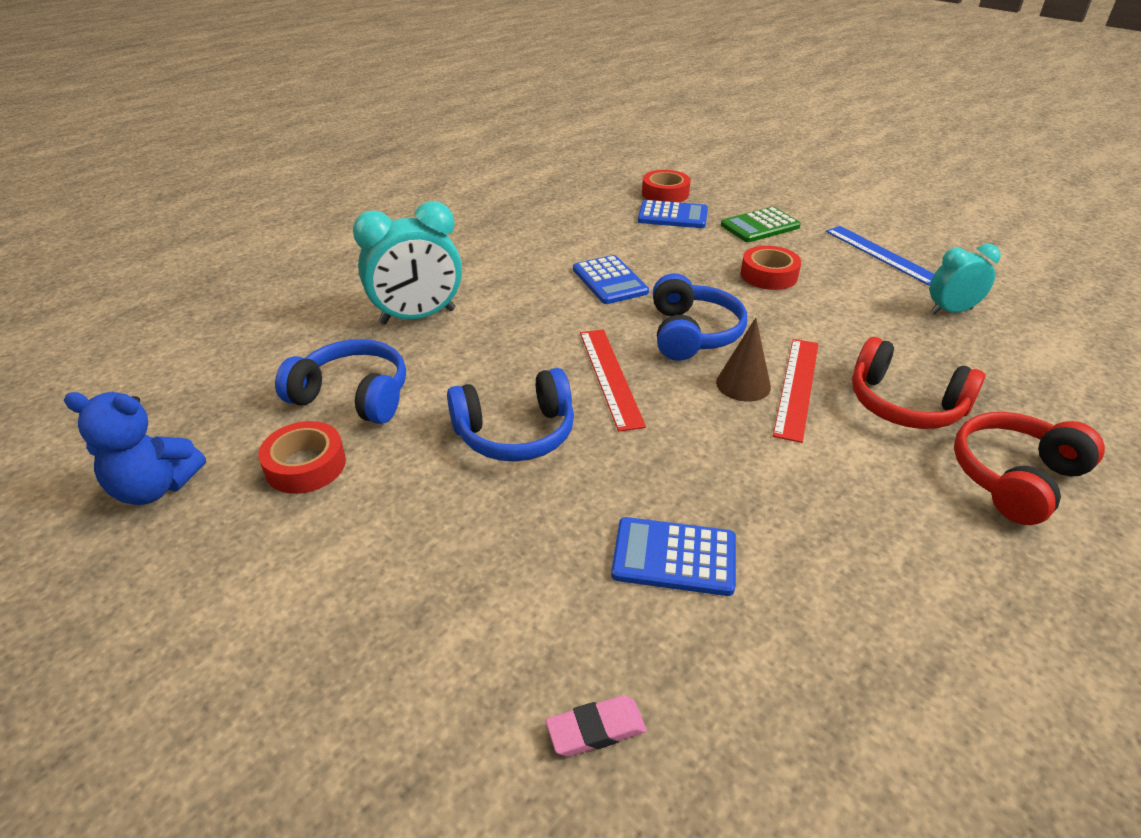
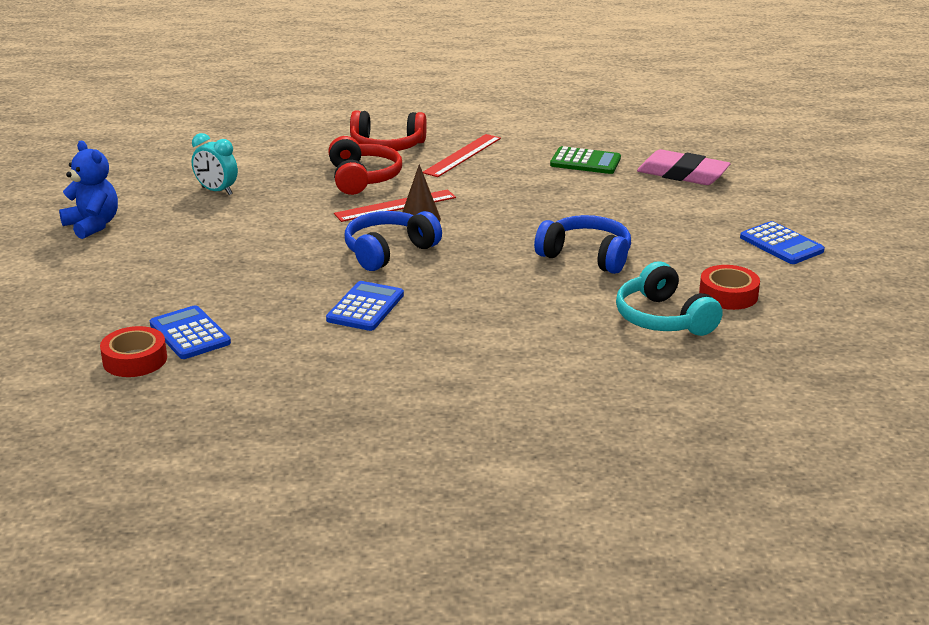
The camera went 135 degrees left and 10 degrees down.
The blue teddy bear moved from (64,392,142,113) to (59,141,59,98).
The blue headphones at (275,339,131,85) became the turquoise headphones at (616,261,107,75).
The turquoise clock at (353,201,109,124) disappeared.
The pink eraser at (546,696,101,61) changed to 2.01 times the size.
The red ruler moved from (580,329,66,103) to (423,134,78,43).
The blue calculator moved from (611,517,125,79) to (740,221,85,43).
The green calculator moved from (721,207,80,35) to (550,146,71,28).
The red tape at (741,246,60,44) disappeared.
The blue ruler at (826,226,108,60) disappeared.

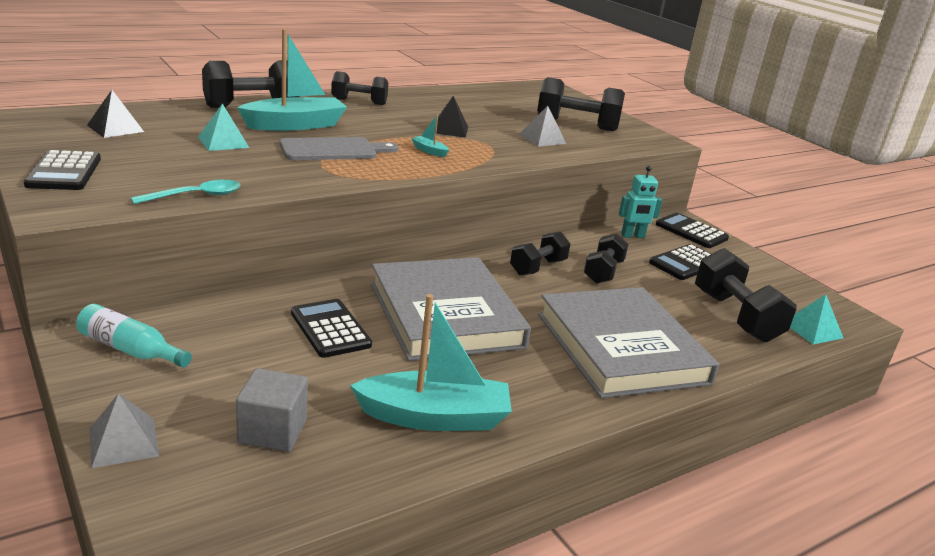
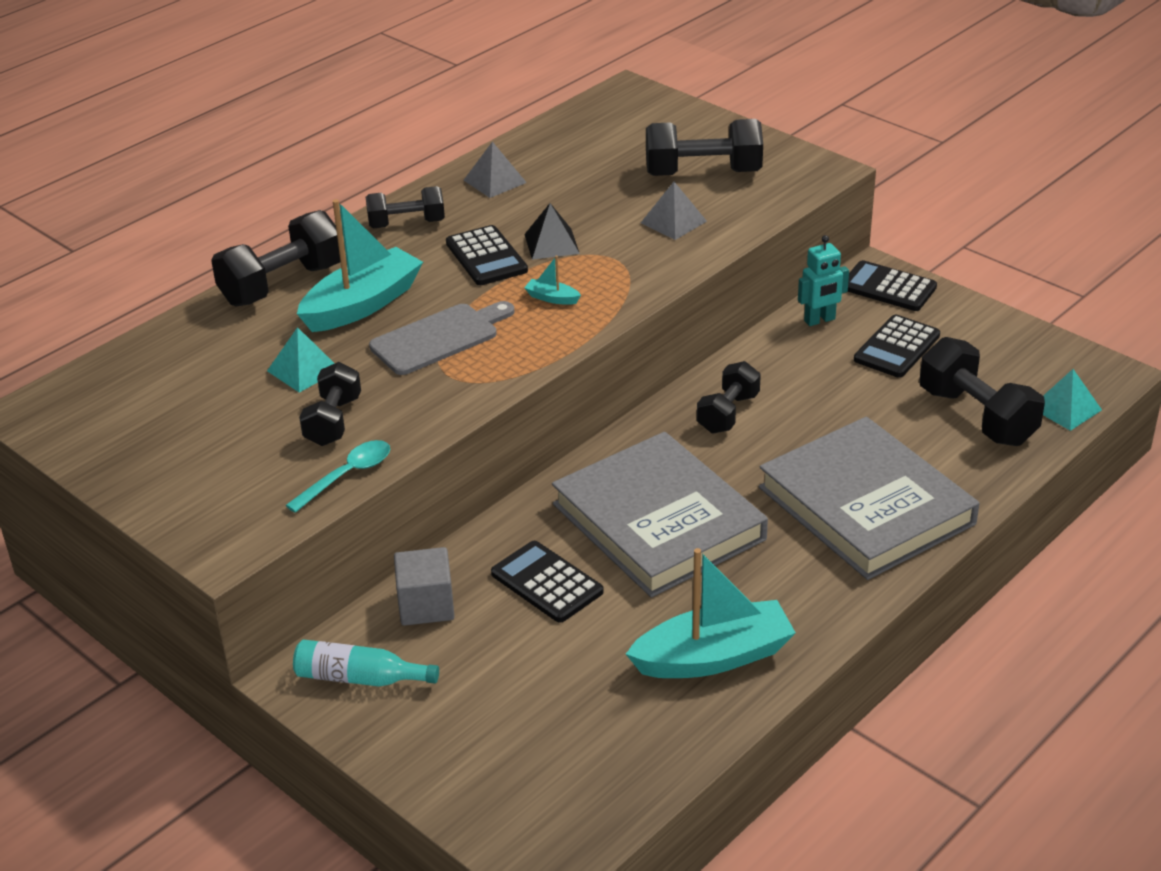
The camera went 10 degrees left and 10 degrees up.
The black calculator moved from (24,150,77,40) to (446,225,82,60).
The black pyramid at (87,90,57,48) disappeared.
The grey pyramid moved from (89,393,70,75) to (463,142,64,56).
The grey cube moved from (236,368,72,84) to (394,547,61,79).
The black dumbbell moved from (584,233,45,51) to (299,362,62,84).

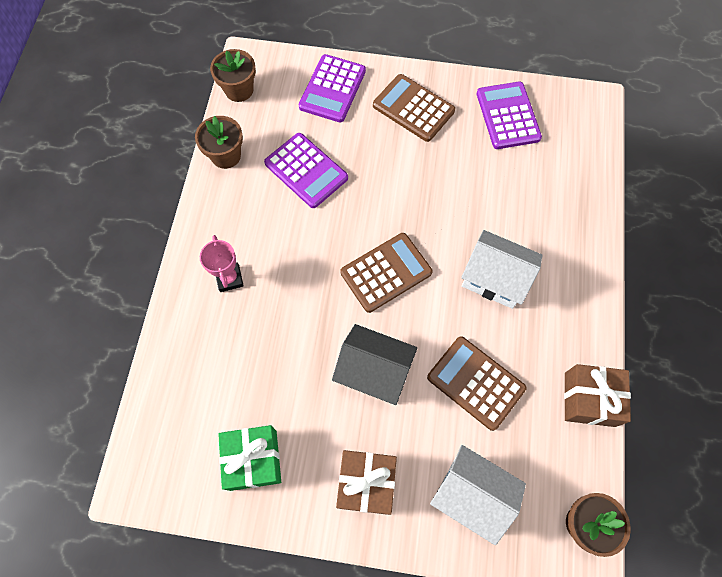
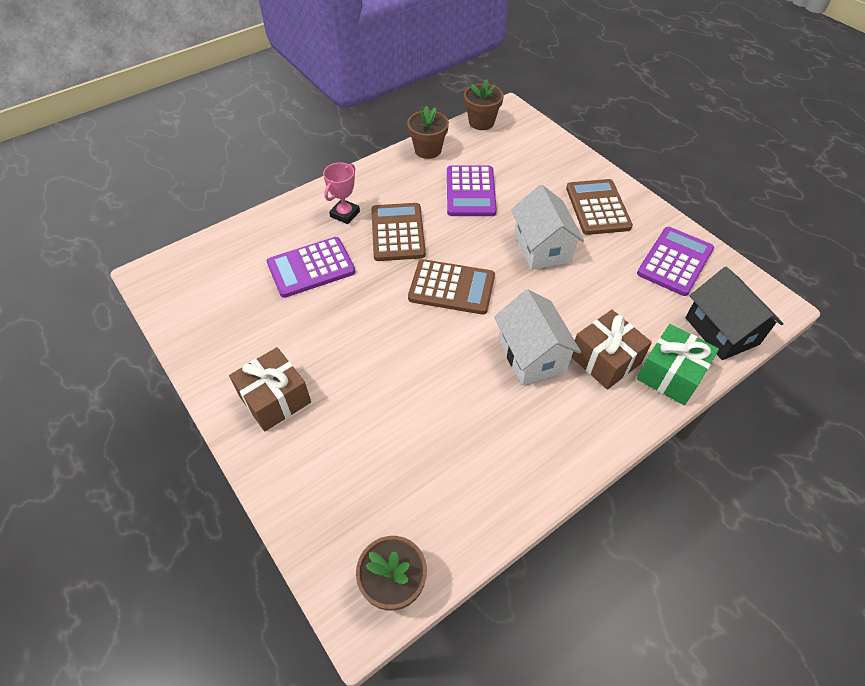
The camera went 45 degrees right and 15 degrees down.
The green gift moved from (218,425,63,66) to (637,324,82,81).
The purple calculator moved from (299,54,67,68) to (267,237,89,61).
The black house moved from (332,324,85,81) to (685,267,99,93).
The brown calculator moved from (427,336,99,95) to (371,203,55,58).
The white house moved from (430,445,96,100) to (511,185,73,85).
The brown gift moved from (564,364,67,63) to (571,310,81,80).

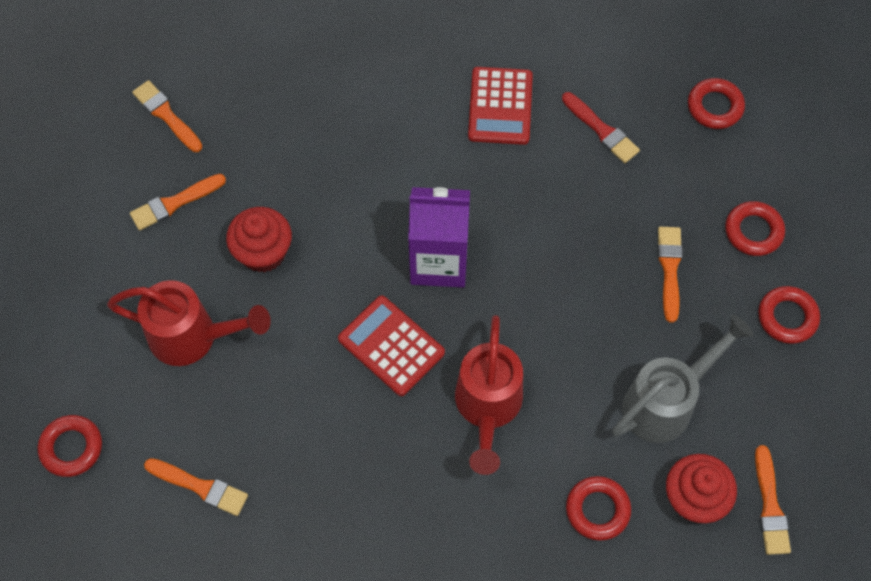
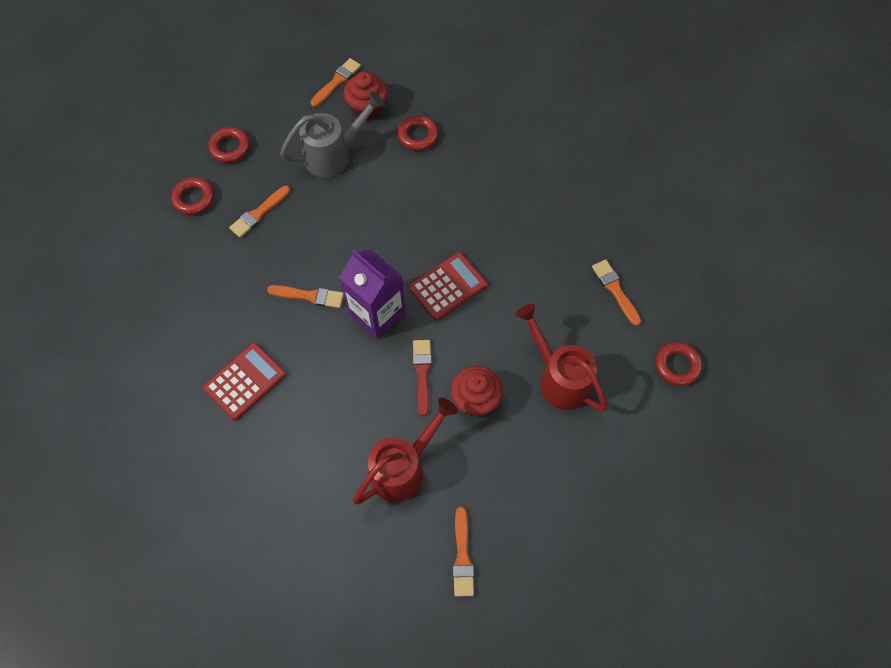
The camera went 140 degrees left and 0 degrees up.
The orange brush moved from (130,174,96,57) to (267,285,77,23).
The red calculator at (338,295,107,101) turned 120 degrees counterclockwise.
The red watering can moved from (455,315,68,160) to (353,398,105,107).
The red brush moved from (562,92,78,71) to (413,340,19,76).
The grey watering can at (612,314,142,129) turned 150 degrees clockwise.
The red ring at (688,78,57,51) disappeared.

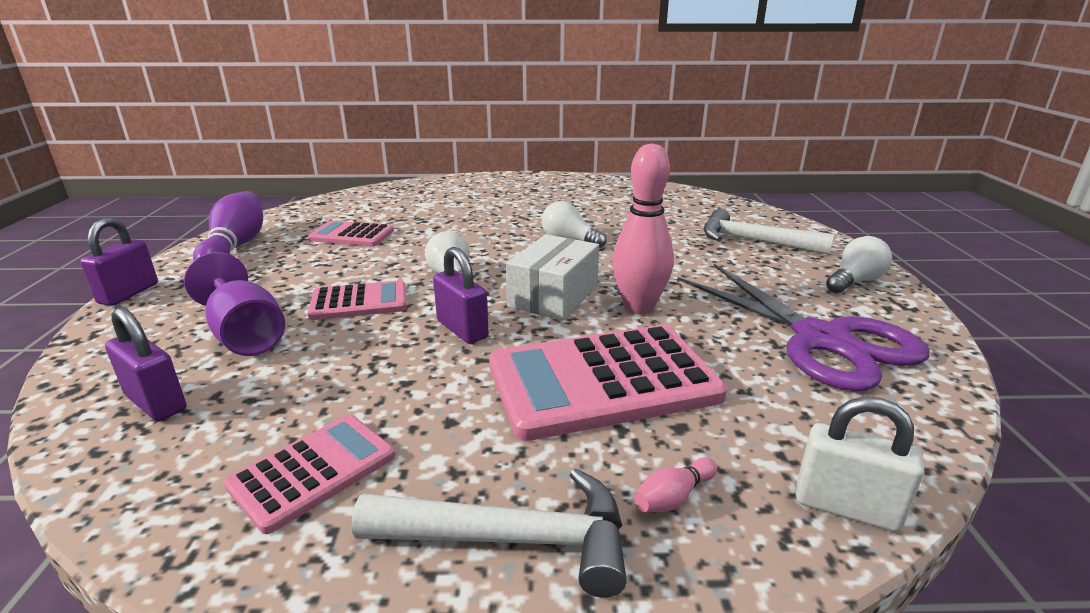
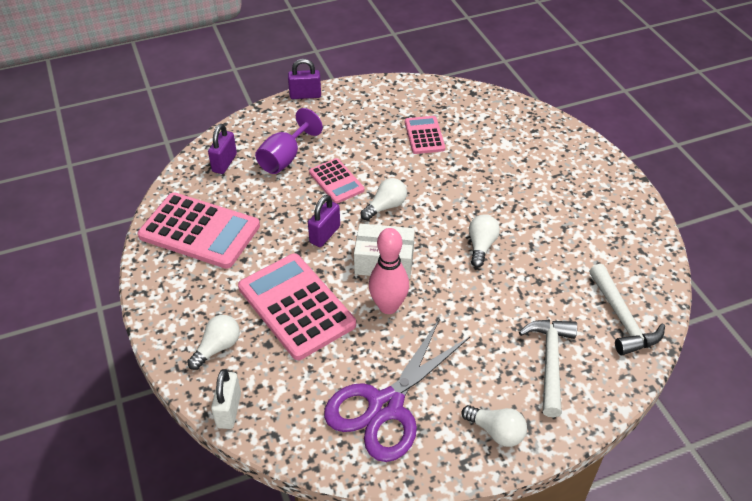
The camera went 70 degrees right and 20 degrees up.
The purple bowling pin at (193,191,70,69) disappeared.
The pink calculator at (224,415,171,119) changed to 1.82 times the size.
The white hammer moved from (352,468,275,130) to (589,264,76,91).
The pink bowling pin at (634,458,83,54) was replaced by the white light bulb at (187,315,53,55).

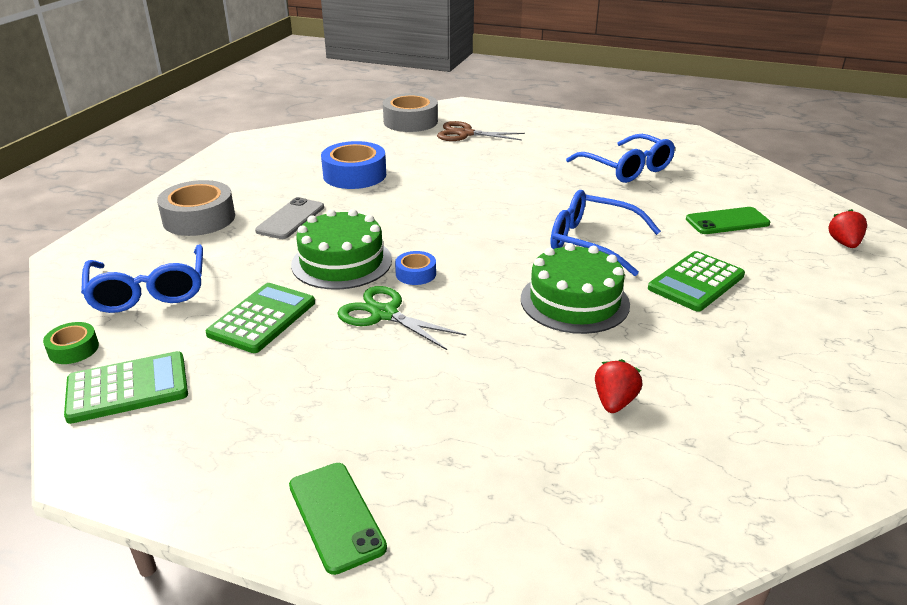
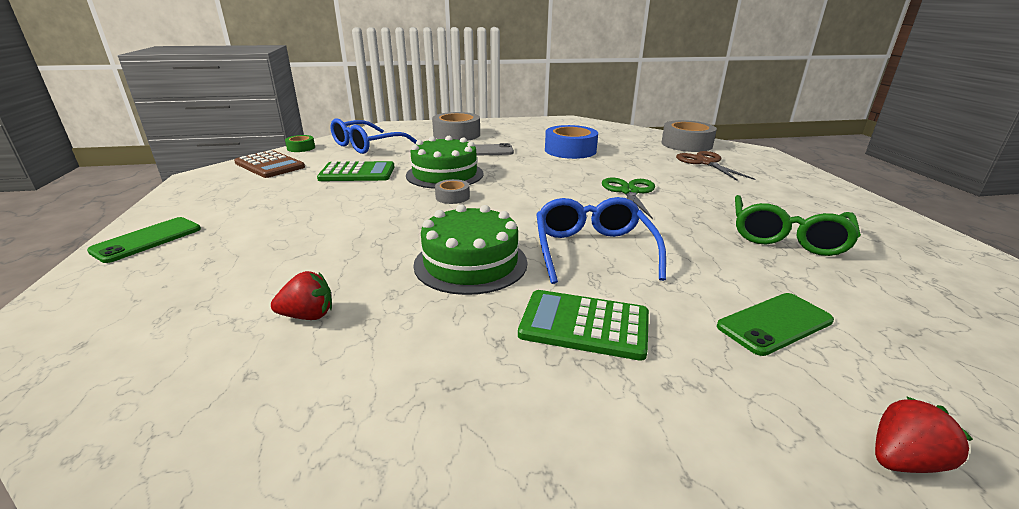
The camera went 60 degrees right and 5 degrees down.
The green calculator at (64,351,124,73) became the brown calculator at (234,150,71,28).
The green scissors moved from (337,286,129,64) to (602,177,53,42).
The blue tape at (395,251,41,34) became the grey tape at (435,179,35,25).
The blue glasses at (566,134,109,49) became the green glasses at (735,195,126,61).
The green phone at (686,207,84,27) turned 75 degrees counterclockwise.

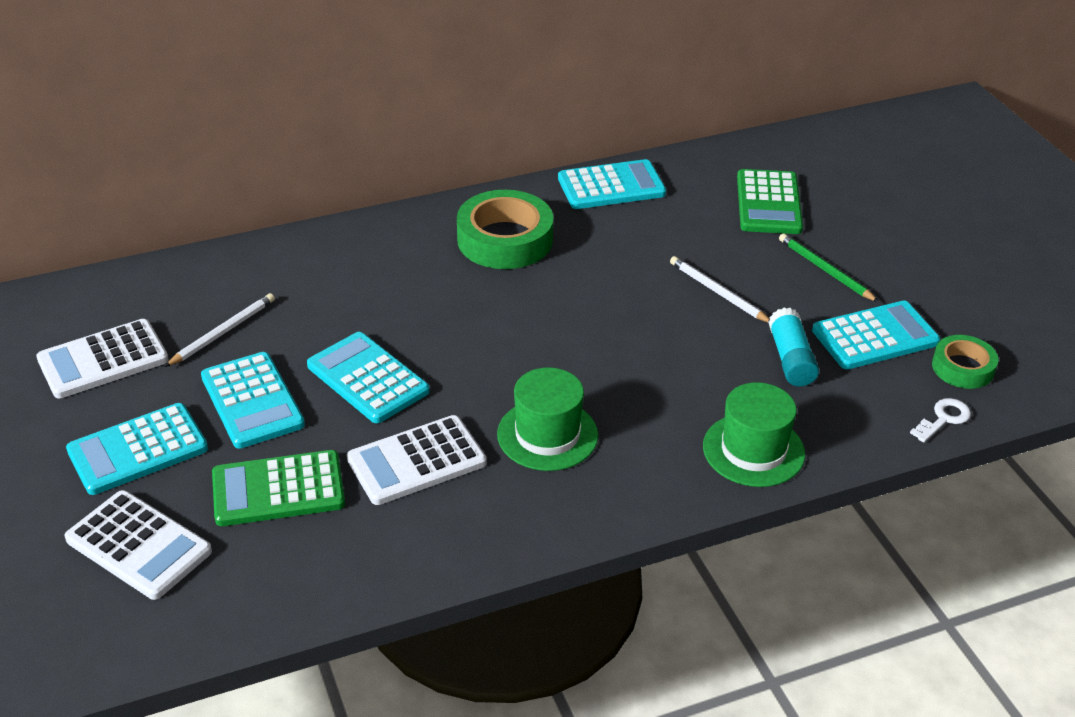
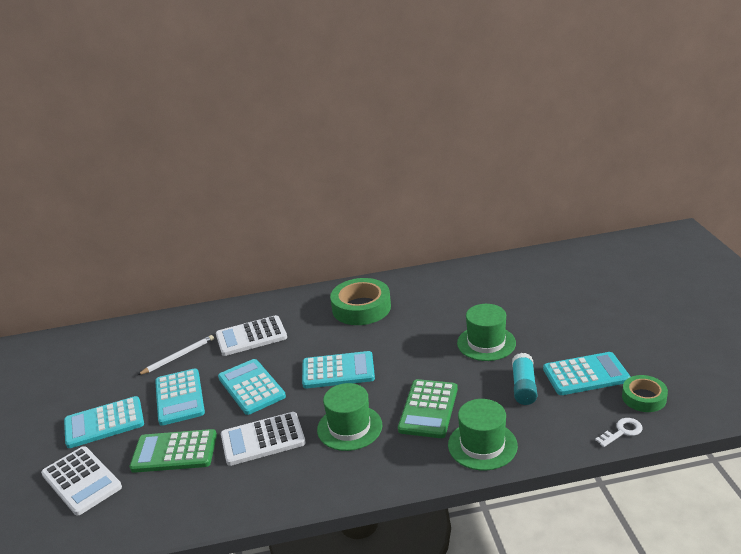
The camera went 15 degrees right and 10 degrees down.
The white calculator moved from (36,319,133,79) to (216,315,71,41).
The turquoise calculator moved from (558,159,108,50) to (302,351,73,38).
The white pencil at (670,256,100,67) was replaced by the green hat at (457,304,59,57).
The green calculator moved from (737,169,66,65) to (398,379,60,59).
The green pencil at (779,233,100,69) disappeared.

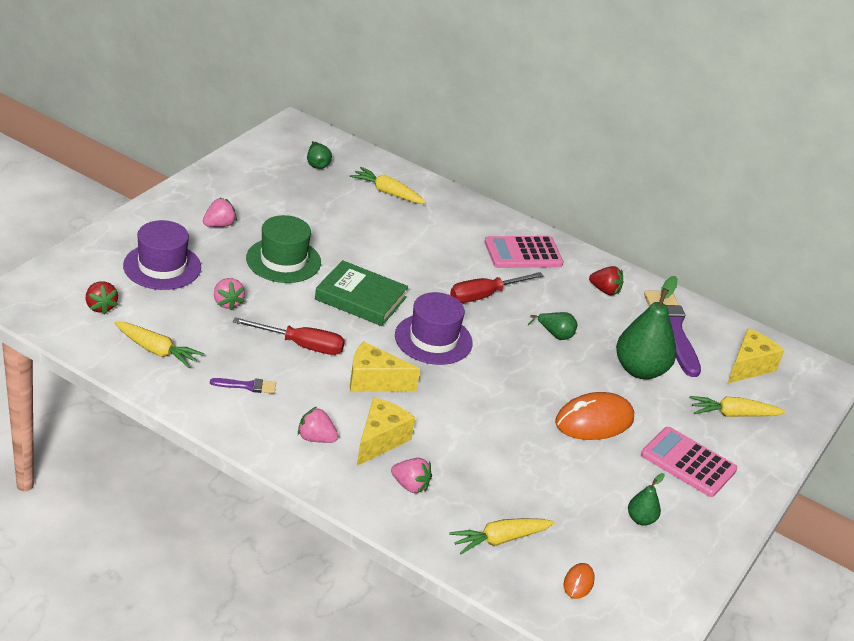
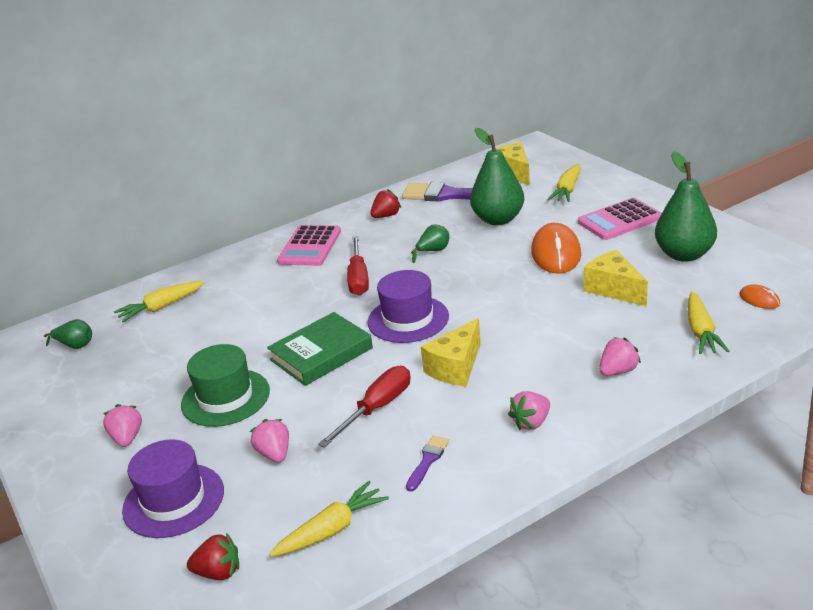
The camera went 55 degrees left and 5 degrees down.
The pink strawberry at (214,278,31,33) turned 120 degrees counterclockwise.
The yellow cheese moved from (357,397,58,69) to (584,250,64,57).
The green pear at (628,473,37,52) changed to 2.07 times the size.

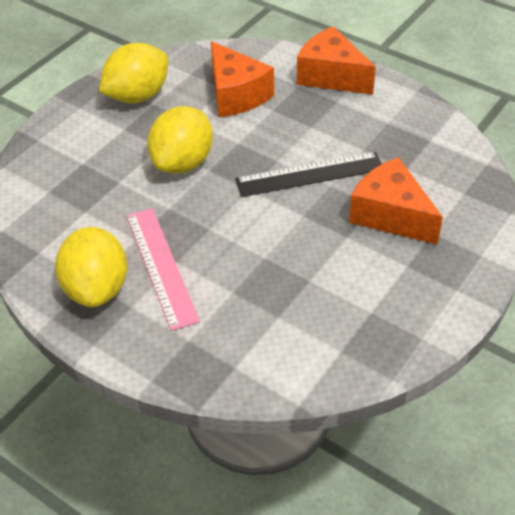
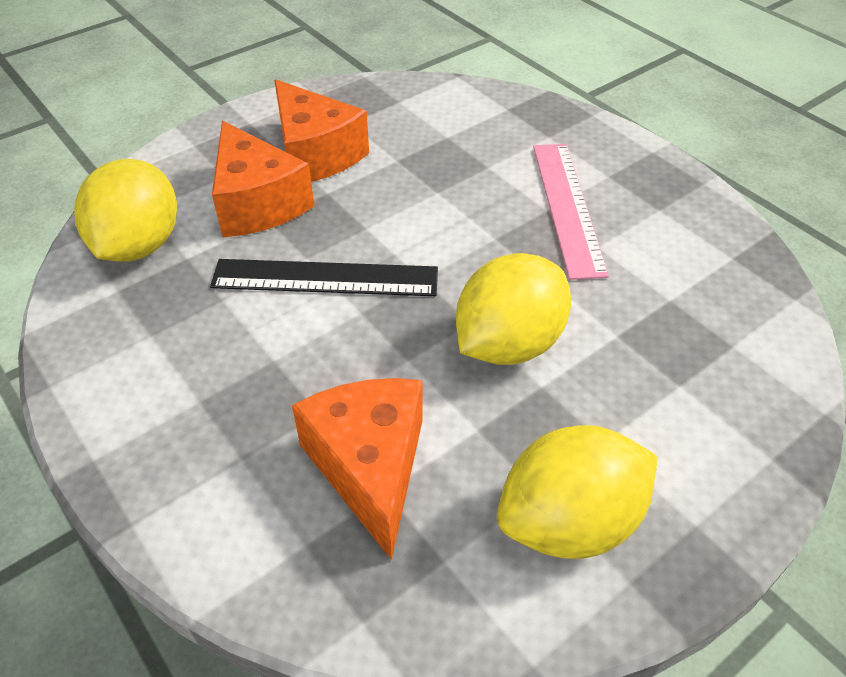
The camera went 165 degrees left and 0 degrees up.
The yellow lemon moved from (55,227,73,80) to (74,159,103,103).
The orange cheese moved from (297,26,79,69) to (274,79,95,103).

